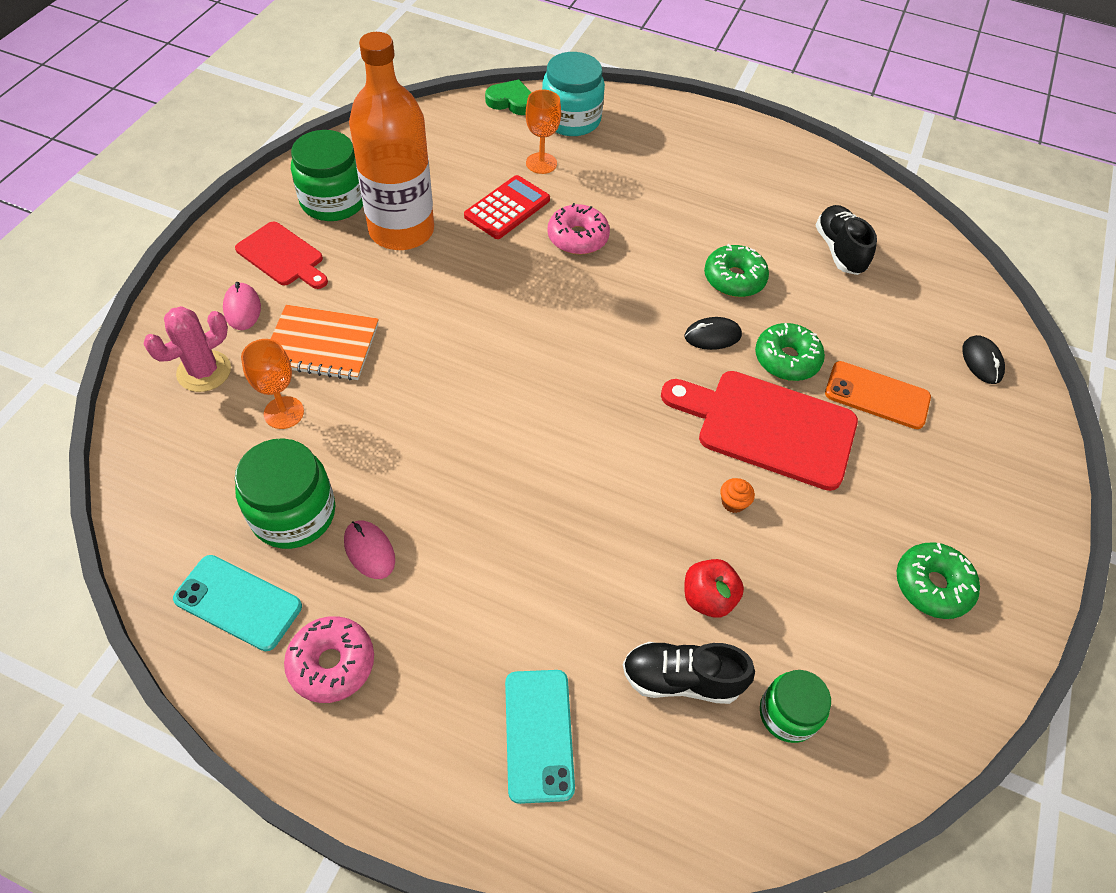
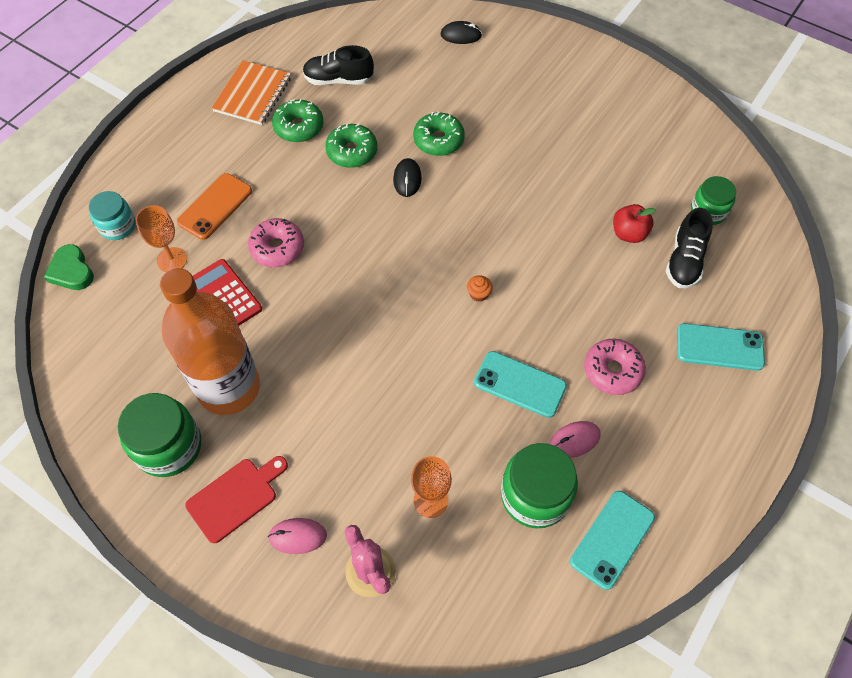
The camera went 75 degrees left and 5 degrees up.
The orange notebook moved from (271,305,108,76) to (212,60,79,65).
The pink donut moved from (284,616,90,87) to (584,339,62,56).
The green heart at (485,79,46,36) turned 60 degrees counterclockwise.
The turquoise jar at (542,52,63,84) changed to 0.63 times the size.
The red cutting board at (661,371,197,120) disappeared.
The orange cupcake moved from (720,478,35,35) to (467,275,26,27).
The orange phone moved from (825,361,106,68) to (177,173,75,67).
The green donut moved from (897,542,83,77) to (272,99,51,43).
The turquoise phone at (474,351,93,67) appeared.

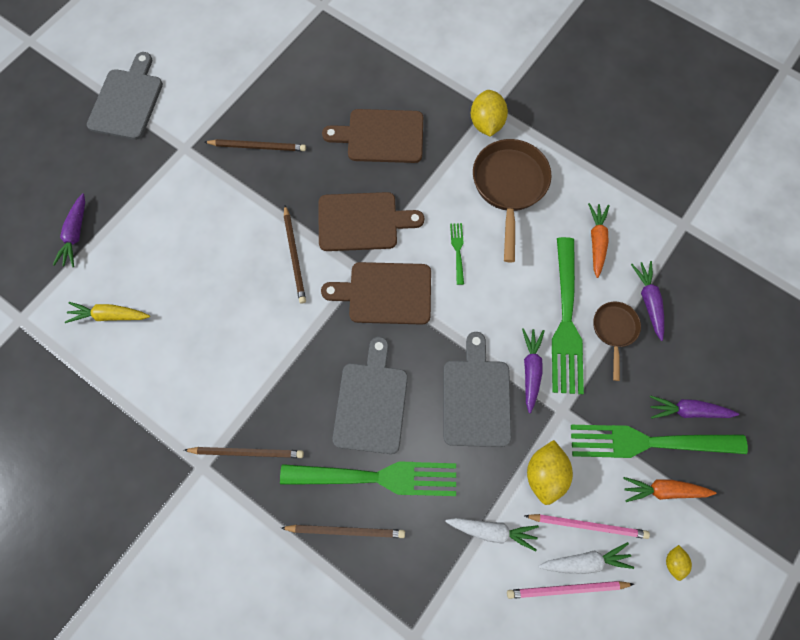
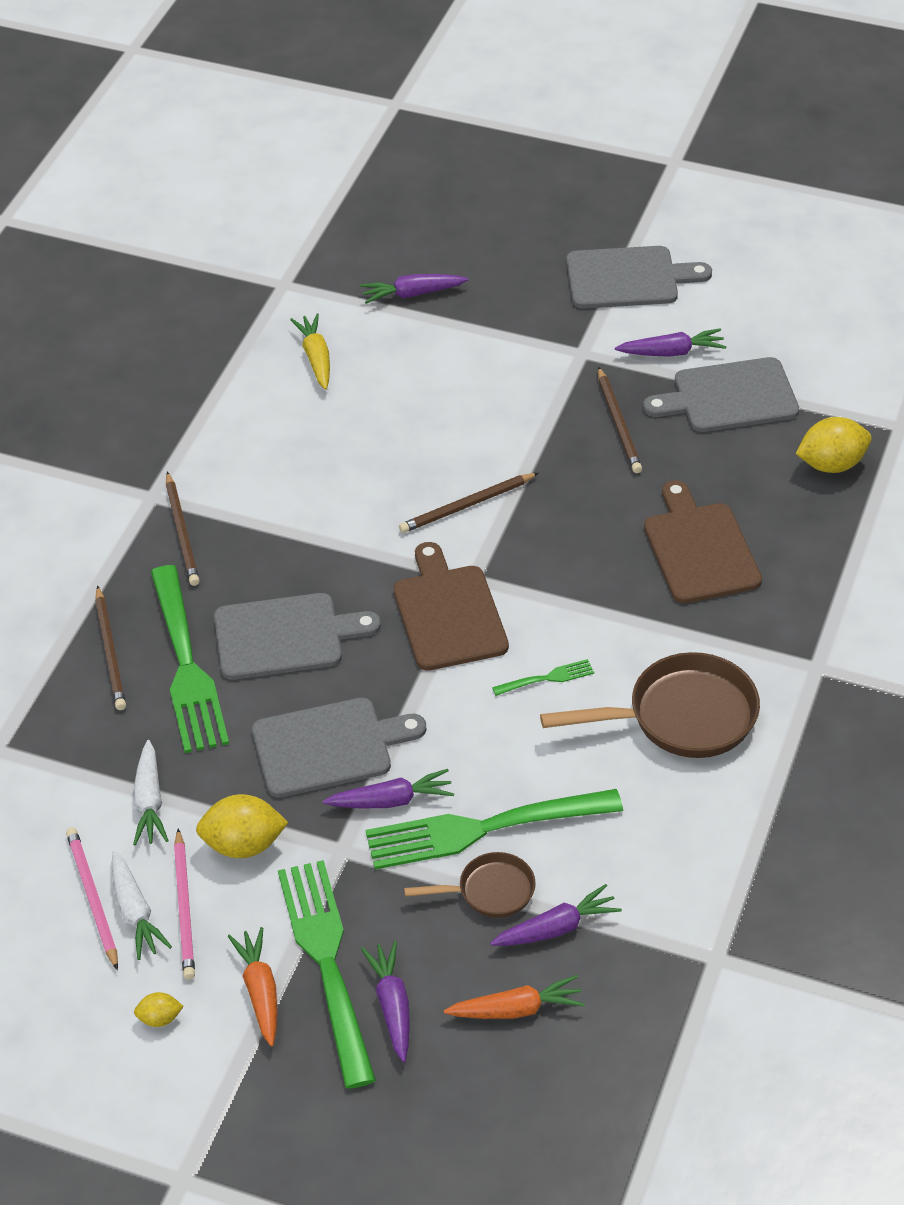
The camera went 75 degrees right and 25 degrees down.
The brown cutting board at (319,192,105,59) disappeared.
The yellow lemon moved from (471,90,37,47) to (796,417,76,56).
The orange carrot moved from (588,203,21,75) to (444,975,141,44).
The purple carrot at (615,328,112,29) appeared.
The grey cutting board at (643,357,156,75) appeared.

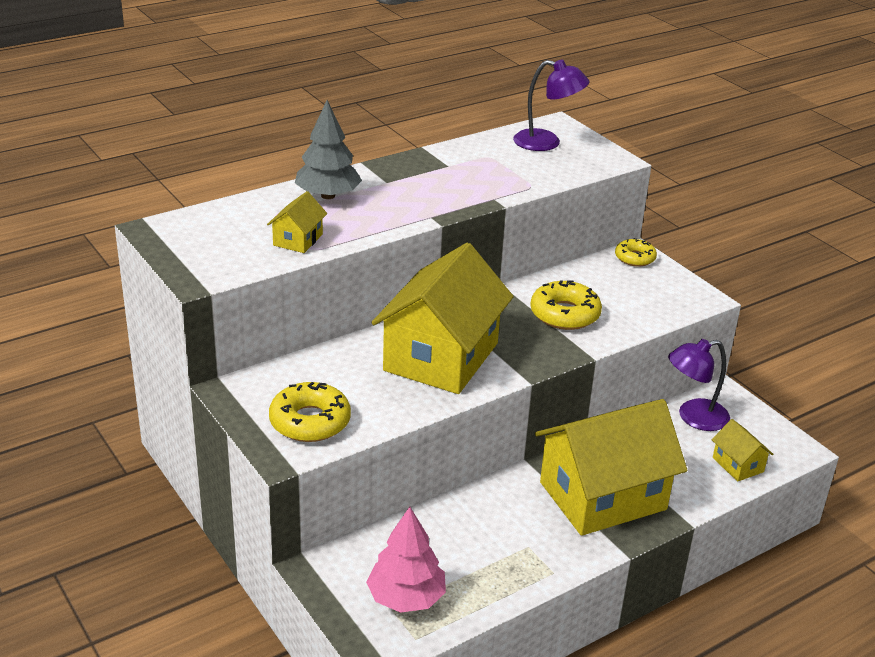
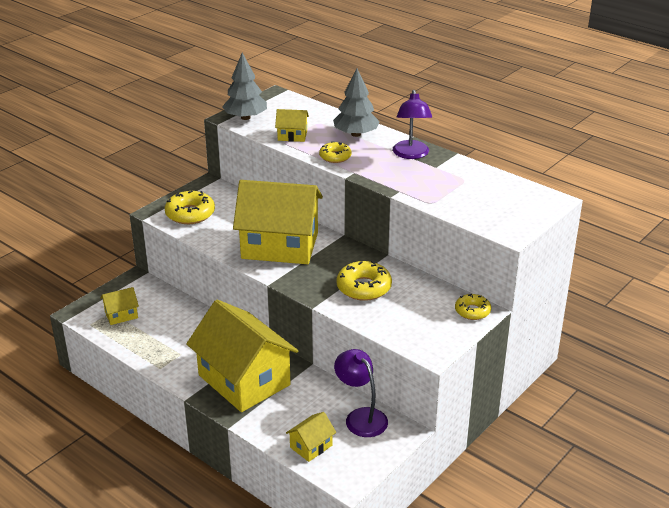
The camera went 75 degrees right and 0 degrees up.
The pink tree at (366,507,80,106) was replaced by the yellow house at (101,287,38,38).
The purple lamp moved from (513,60,77,91) to (393,90,39,69).
The grey tree at (222,53,45,67) appeared.
The yellow donut at (319,141,33,22) appeared.

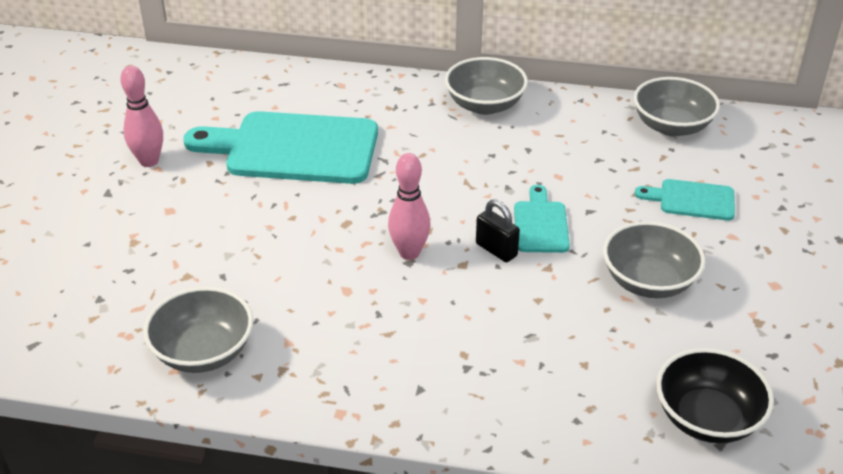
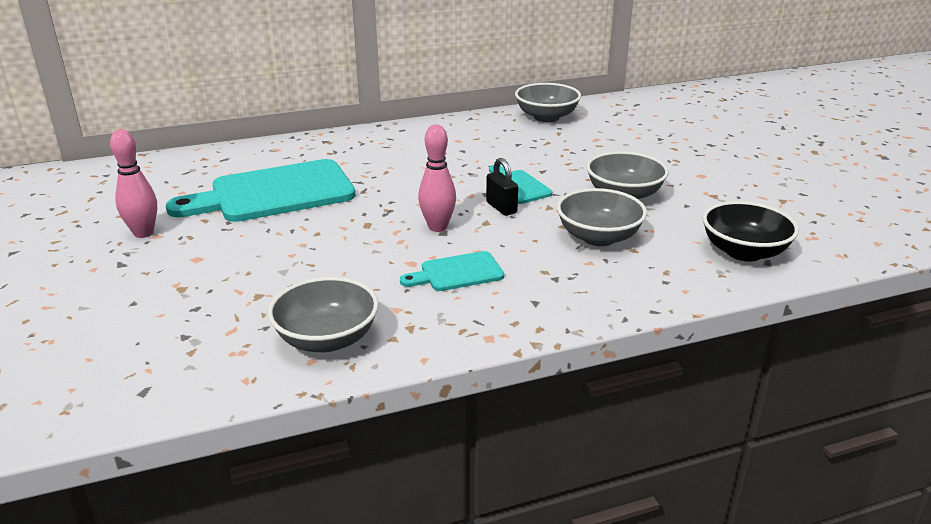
The camera went 30 degrees left and 10 degrees down.
The grey bowl moved from (445,57,83,58) to (557,188,90,58).
The black padlock at (476,200,44,62) turned 45 degrees clockwise.
The turquoise cutting board moved from (635,179,100,41) to (400,251,104,40).

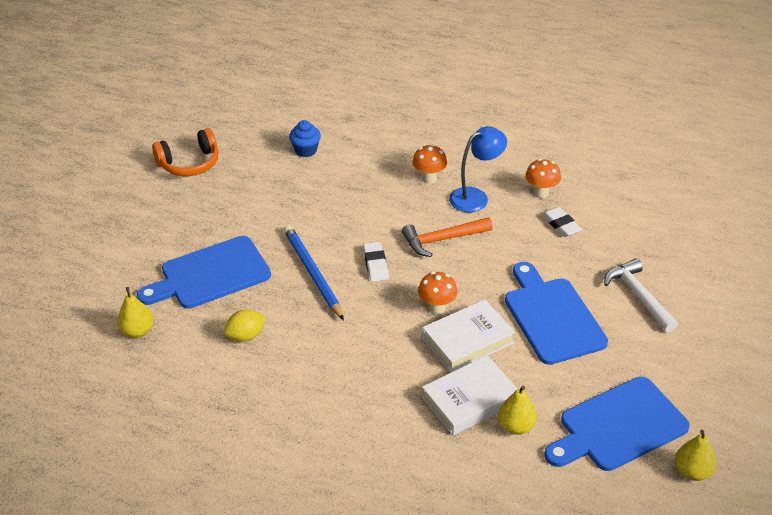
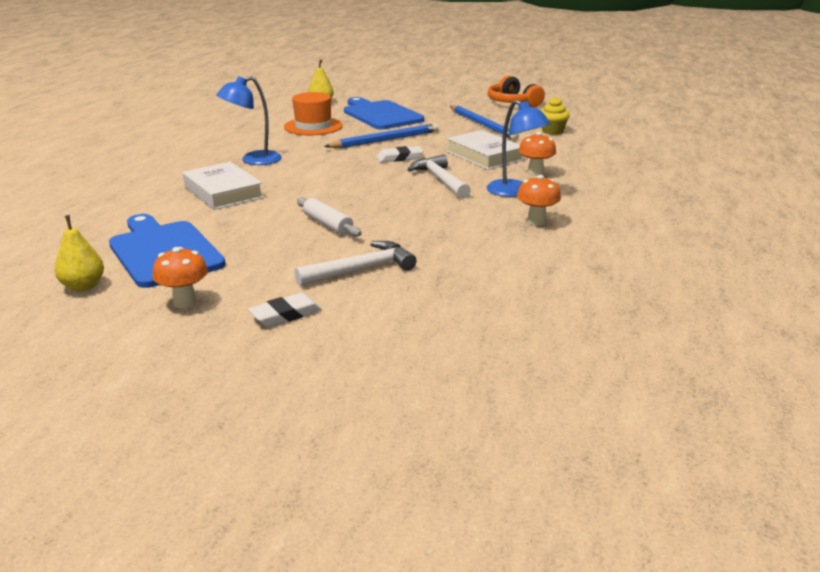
The camera went 85 degrees right and 15 degrees down.
The yellow lemon at (224,310,42,32) was replaced by the orange hat at (284,92,59,43).
The blue cupcake at (289,120,32,37) became the yellow cupcake at (541,97,29,38).
The orange hammer at (402,217,91,40) became the white hammer at (407,154,64,44).
The orange mushroom moved from (418,271,39,44) to (152,247,56,61).
The white book moved from (422,299,93,73) to (446,130,78,40).
The yellow pear at (498,385,39,50) disappeared.
The blue cutting board at (505,262,103,103) was replaced by the white rolling pin at (297,197,65,40).
The white eraser moved from (542,207,40,30) to (248,293,74,34).
The blue lamp at (216,76,66,89) appeared.
The blue pencil at (450,105,69,35) appeared.

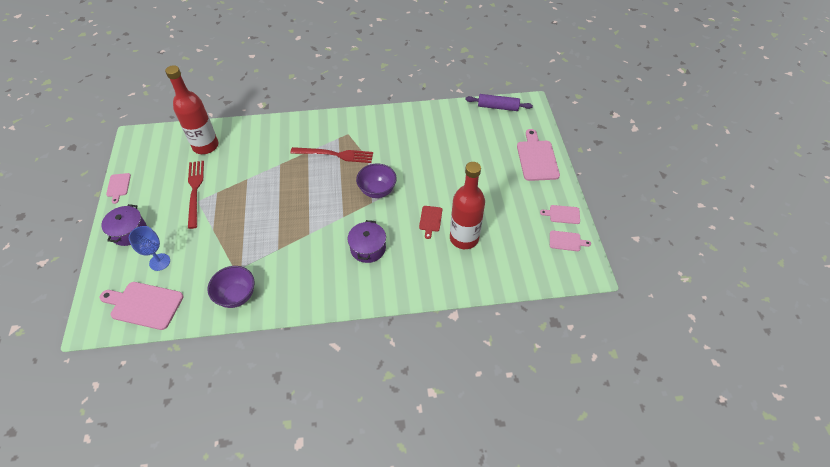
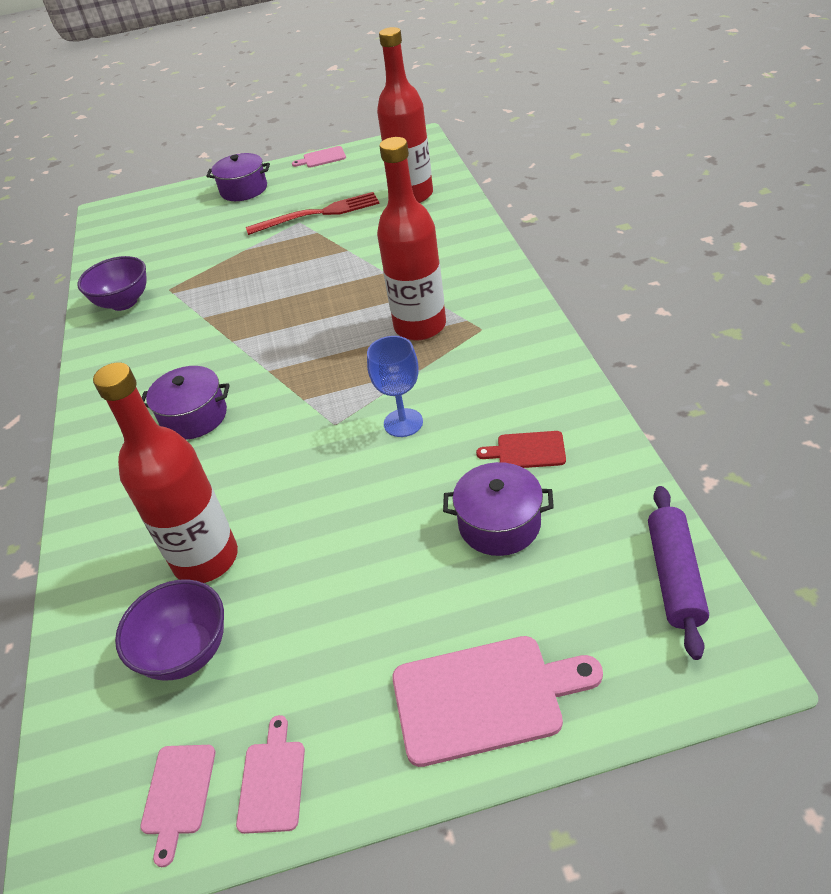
The camera went 90 degrees right and 10 degrees down.
The pink cutting board at (100,282,83,48) disappeared.
The blue goblet moved from (129,226,41,45) to (367,336,56,101).
The red fork at (290,147,83,16) was replaced by the red bottle at (377,137,69,203).
The purple bowl moved from (356,164,41,34) to (115,579,109,101).
The red cutting board moved from (419,206,23,33) to (476,431,90,37).
The purple pot at (443,462,111,94) appeared.

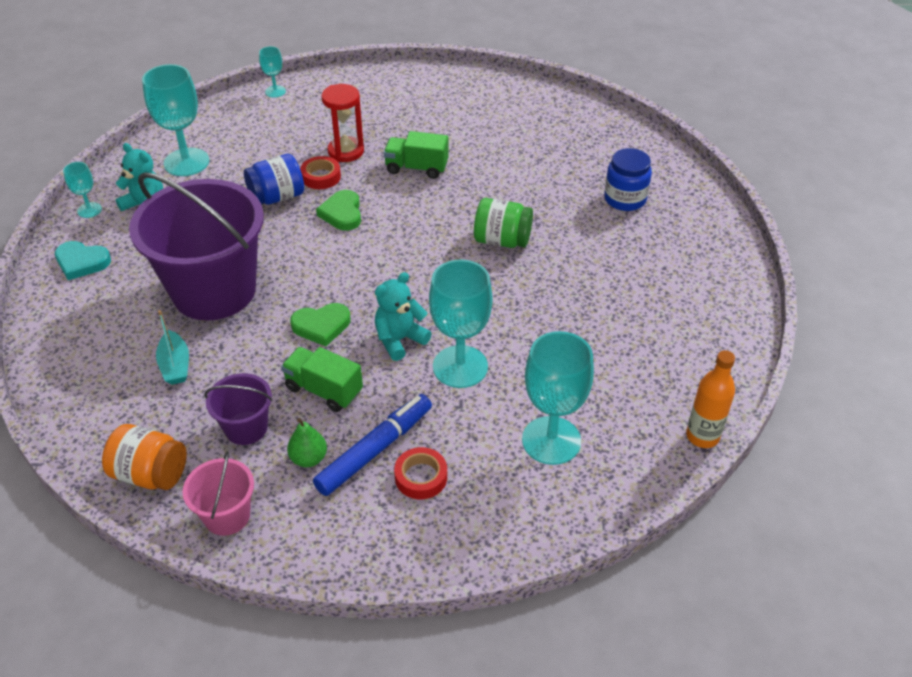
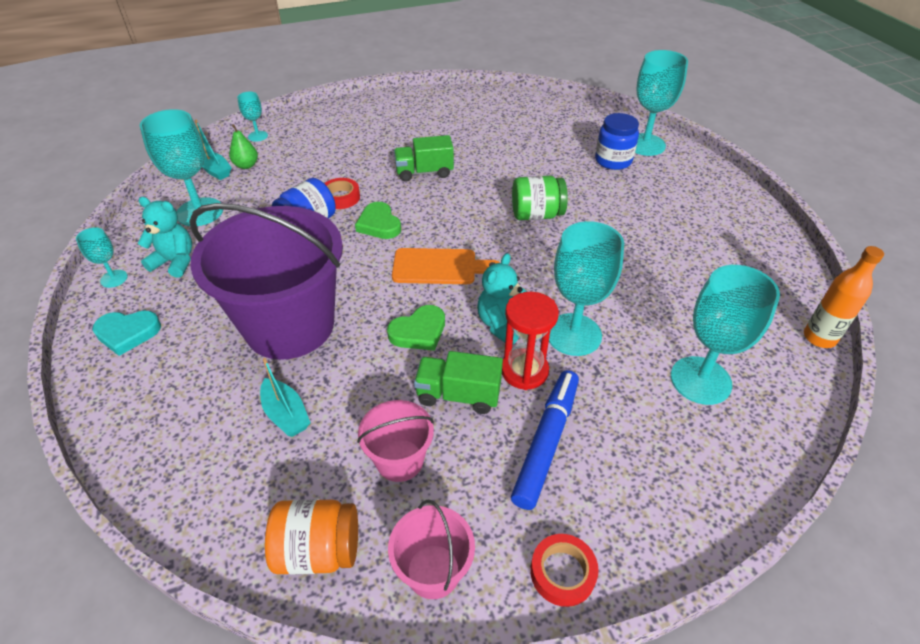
The camera went 20 degrees left and 0 degrees up.
The purple bucket at (204,373,69,72) became the pink bucket at (357,400,77,82).
The green pear moved from (287,418,40,49) to (229,124,29,45).
The red hourglass moved from (321,84,43,78) to (502,292,57,98).
The red tape moved from (394,447,53,52) to (530,534,69,73).
The turquoise boat at (195,120,37,60) appeared.
The orange cutting board at (392,248,108,36) appeared.
The turquoise goblet at (635,50,53,106) appeared.

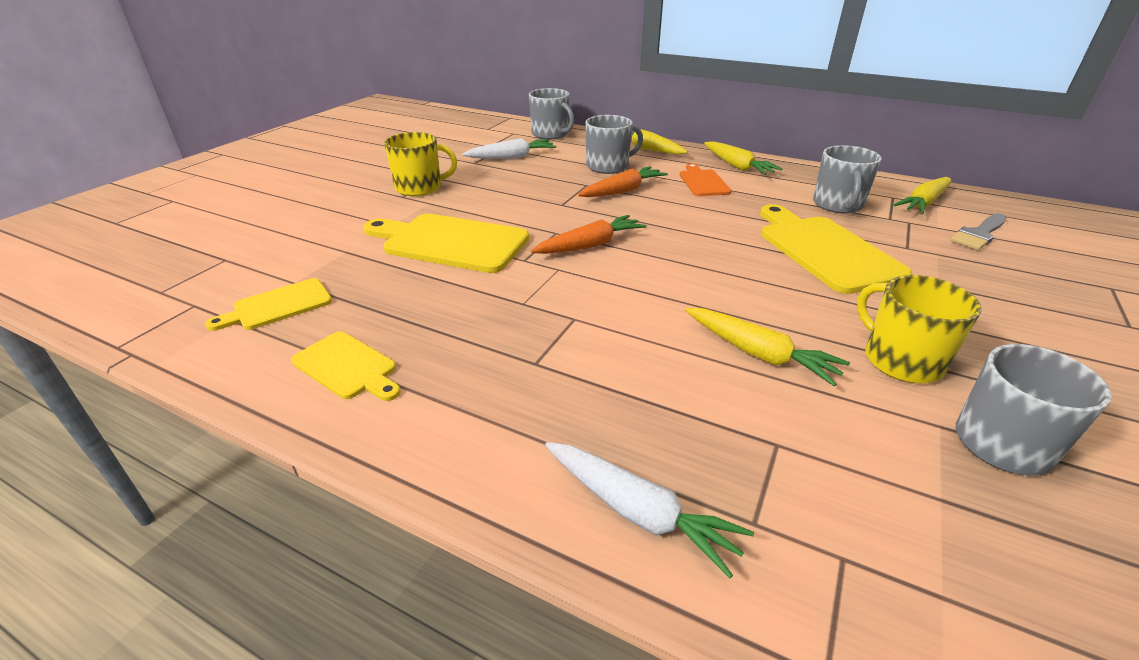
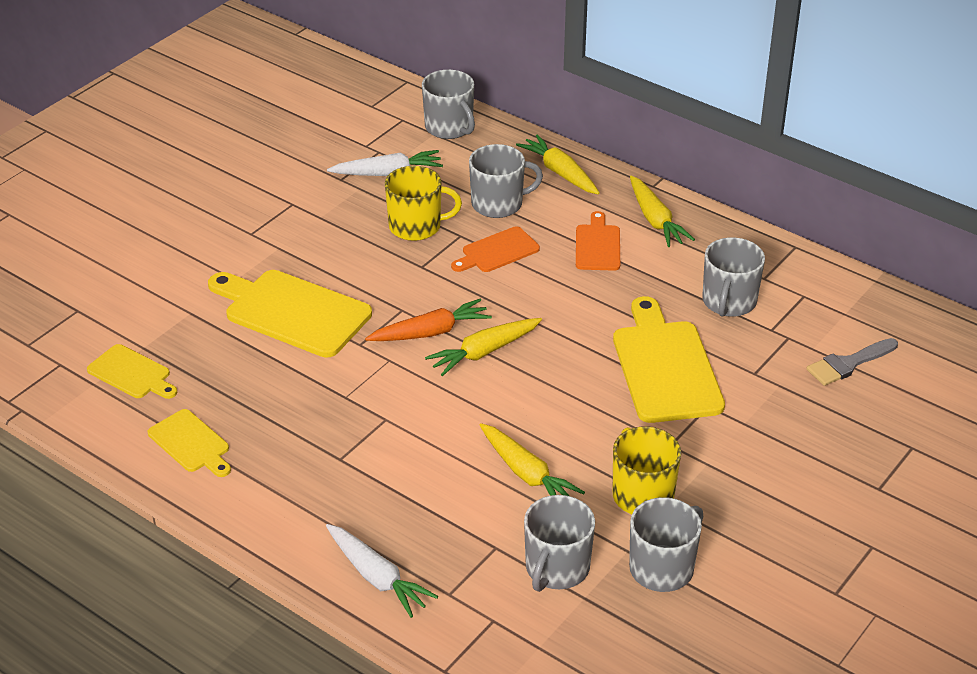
The camera went 10 degrees right and 5 degrees up.
The yellow cutting board at (205,278,127,53) turned 120 degrees counterclockwise.
The yellow mug moved from (384,132,73,64) to (385,166,77,75).
The orange carrot at (578,166,90,31) was replaced by the orange cutting board at (451,226,89,46).
The yellow carrot moved from (894,177,57,37) to (425,318,117,58).
The grey mug at (524,495,71,97) appeared.

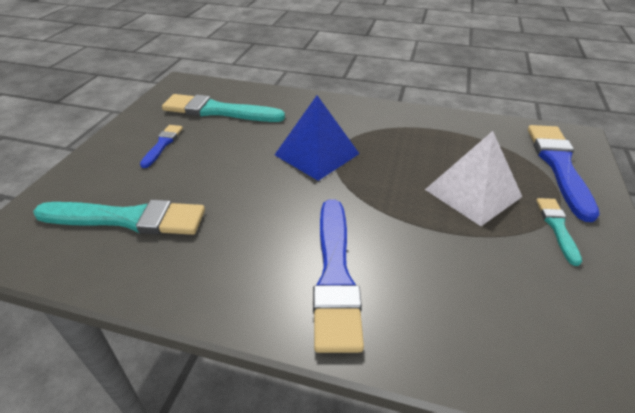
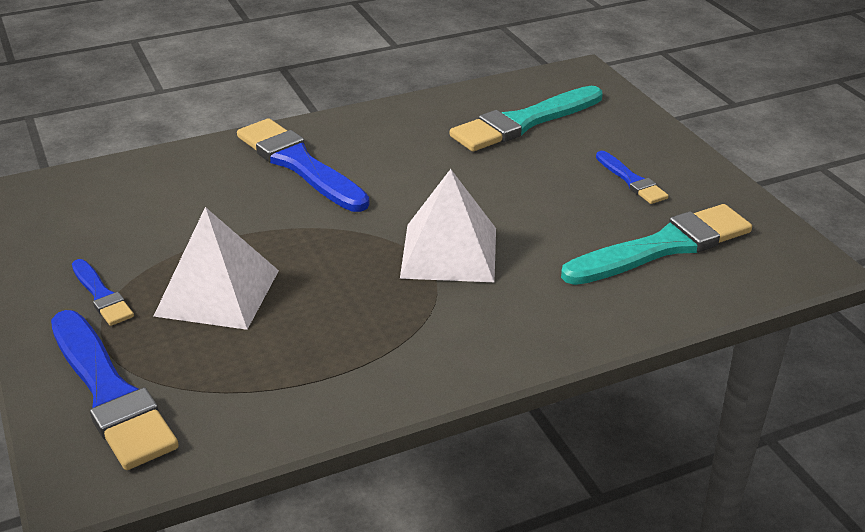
The camera went 140 degrees right and 5 degrees down.
The blue pyramid at (275,95,85,86) became the white pyramid at (400,169,96,113).
The turquoise brush at (536,198,46,68) became the blue brush at (72,259,62,67).

